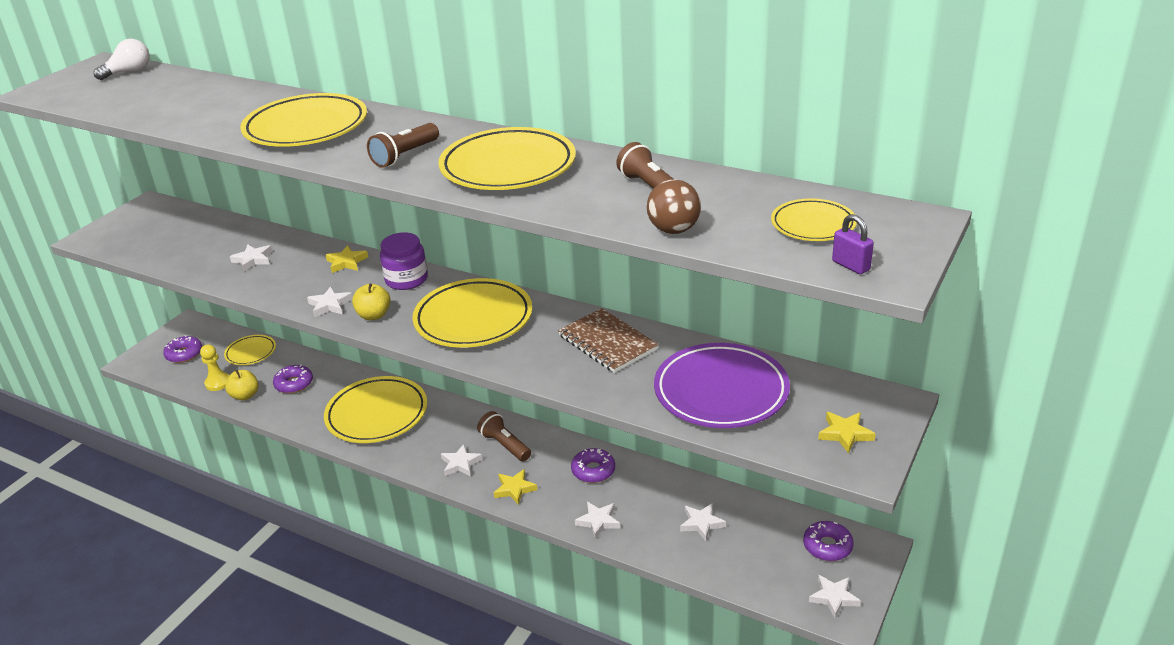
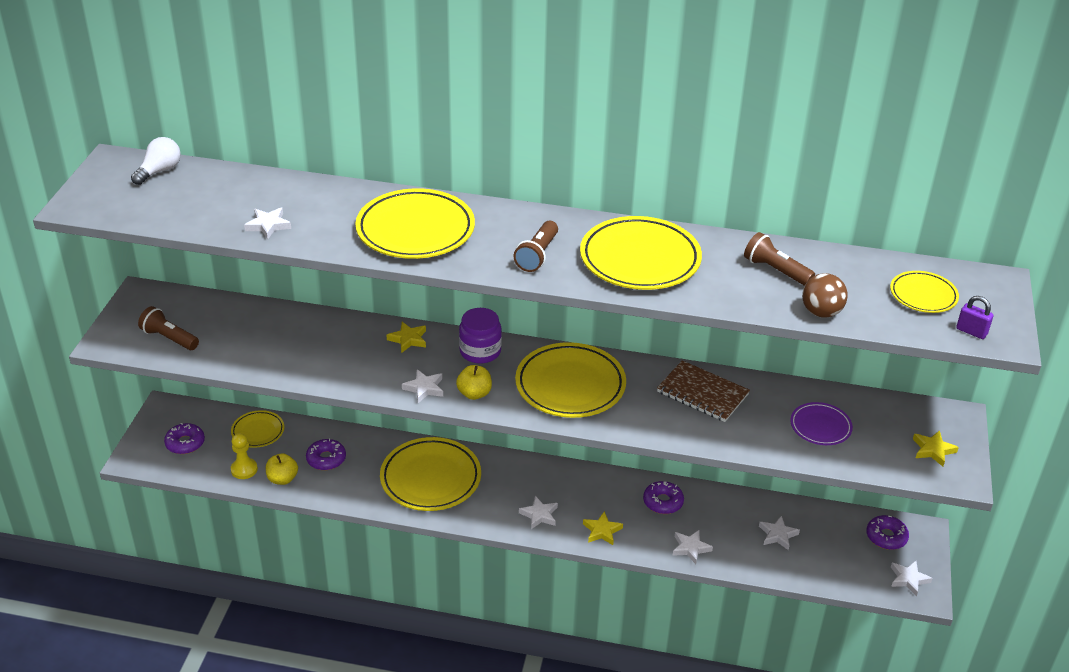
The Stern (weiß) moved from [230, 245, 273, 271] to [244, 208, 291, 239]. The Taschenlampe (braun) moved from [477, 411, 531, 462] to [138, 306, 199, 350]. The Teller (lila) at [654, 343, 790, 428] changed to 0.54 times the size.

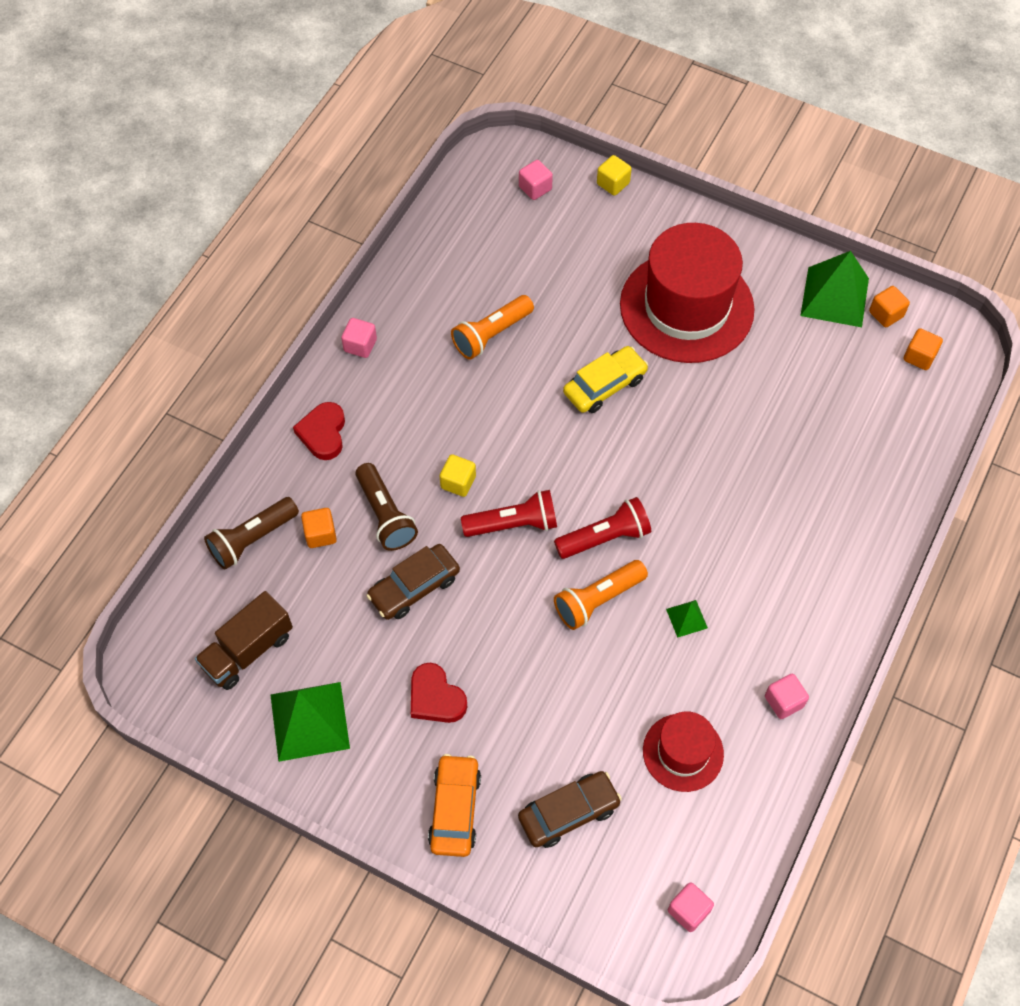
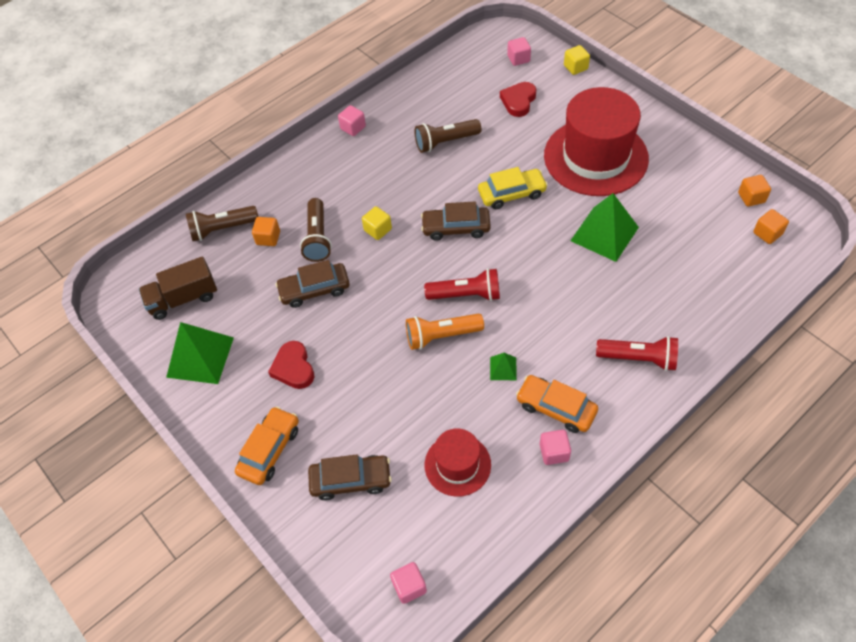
The Auto (braun) at [421, 201, 491, 241] appeared. The Auto (orange) at [516, 375, 598, 433] appeared. The Herz (rot) moved from [293, 402, 345, 460] to [500, 82, 536, 117]. The Taschenlampe (rot) moved from [461, 490, 557, 537] to [596, 336, 678, 371]. The Pyramide (grün) moved from [800, 251, 869, 327] to [570, 193, 639, 262]. The Taschenlampe (orange) at [451, 295, 534, 360] became the Taschenlampe (braun) at [414, 119, 481, 153].

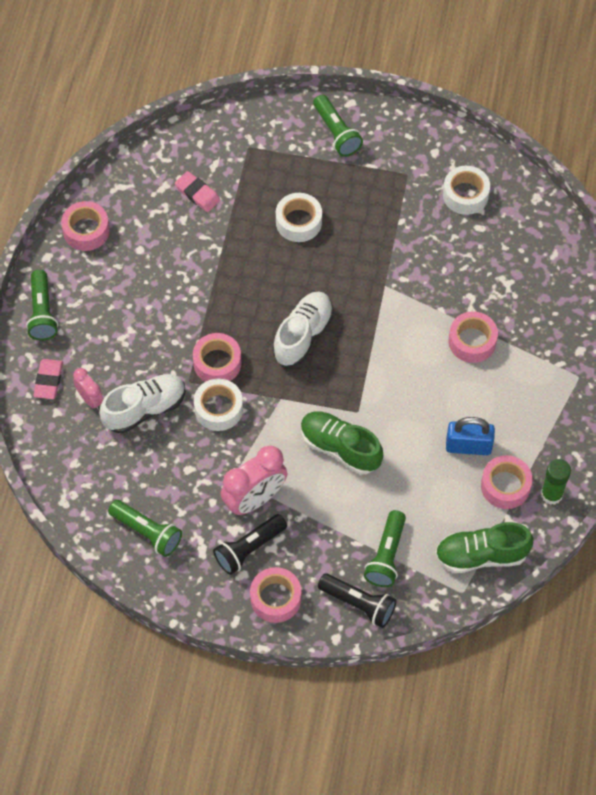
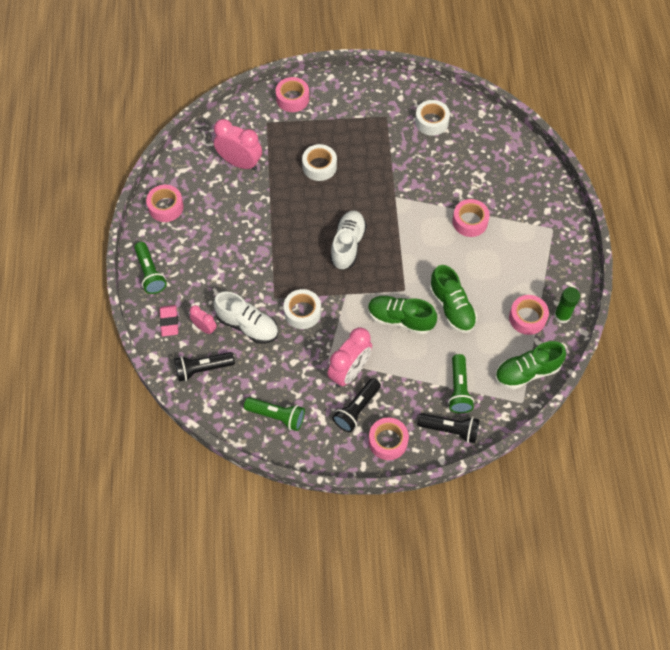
The Taschenlampe (grün) at [313, 95, 363, 157] disappeared. The Vorhängeschloss (blau) at [446, 417, 495, 455] disappeared. The Taschenlampe (schwarz) at [174, 352, 235, 382] appeared. The Schuh (grün) at [429, 265, 477, 333] appeared. The Klebeband (rosa) moved from [193, 333, 241, 382] to [276, 77, 309, 112]. The Radiergummi (rosa) at [175, 171, 220, 212] was replaced by the Wecker (rosa) at [214, 119, 262, 170]. The Schuh (weiß) at [99, 374, 186, 434] turned 75 degrees clockwise.

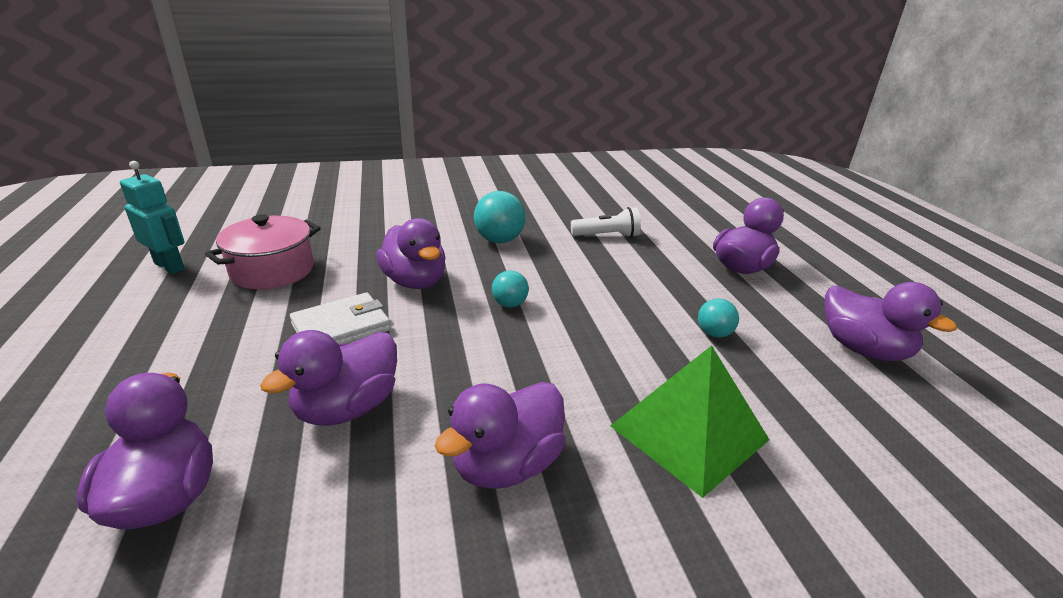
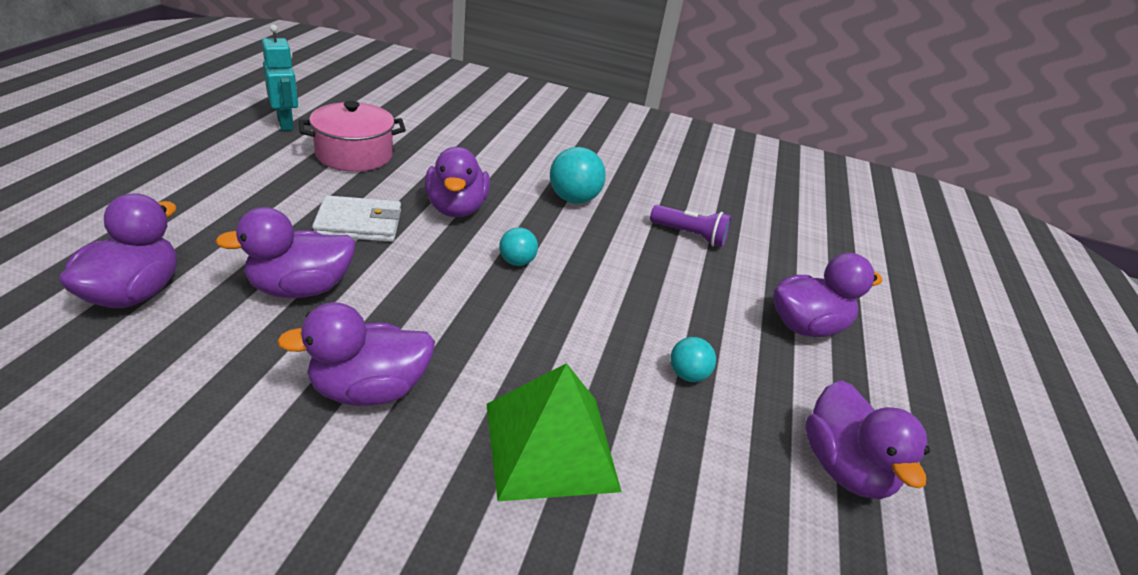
The Taschenlampe (weiß) at [571, 207, 641, 238] became the Taschenlampe (lila) at [650, 205, 732, 247].

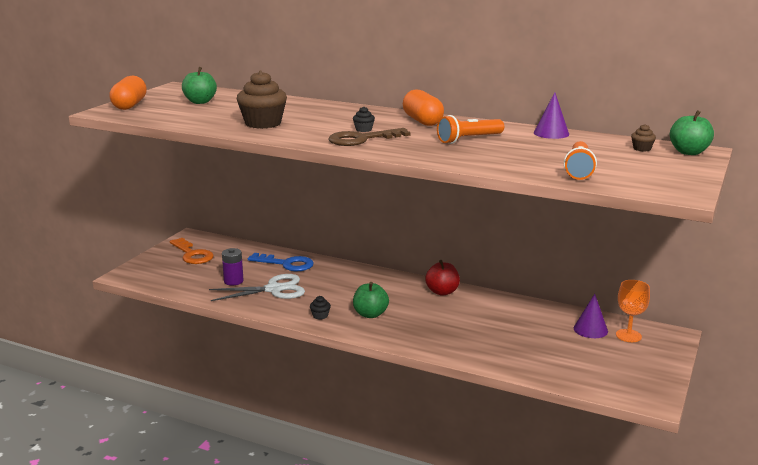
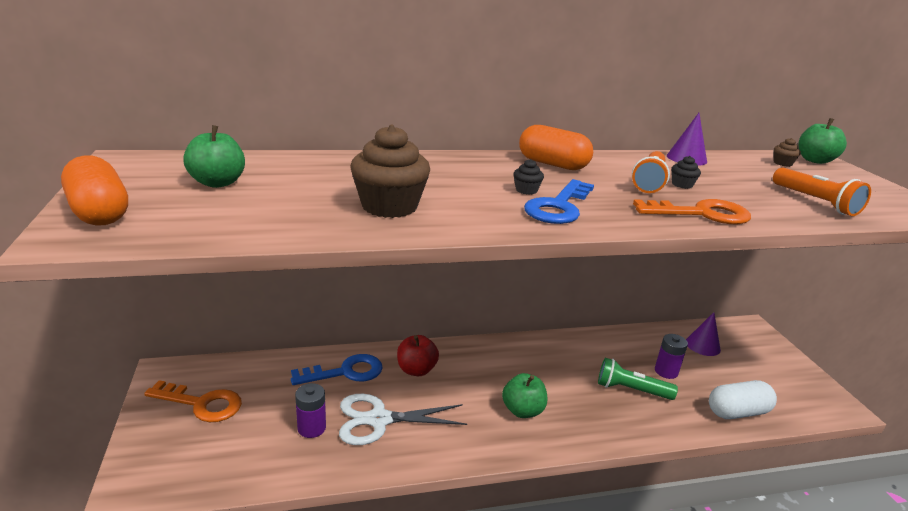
The Kelch (orange) at [616, 280, 650, 342] disappeared. The Taschenlampe (grün) at [598, 358, 678, 400] appeared. The Schlüssel (orange) at [633, 199, 751, 224] appeared. The Batterie (lila) at [655, 334, 688, 379] appeared. The Kapsel (weiß) at [709, 380, 777, 419] appeared. The Muffin (schwarz) moved from [310, 296, 331, 320] to [671, 156, 701, 189]. The Apfel (rot) moved from [425, 260, 460, 296] to [397, 335, 439, 376]. The Schlüssel (braun) at [329, 128, 411, 146] became the Schlüssel (blau) at [524, 179, 594, 224]. The Schere (weiß) at [209, 274, 305, 301] turned 135 degrees counterclockwise.

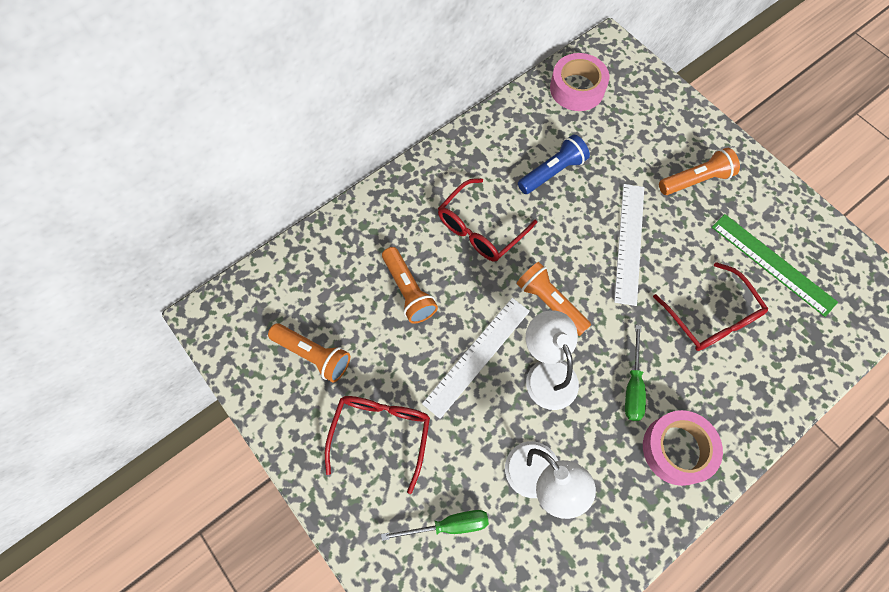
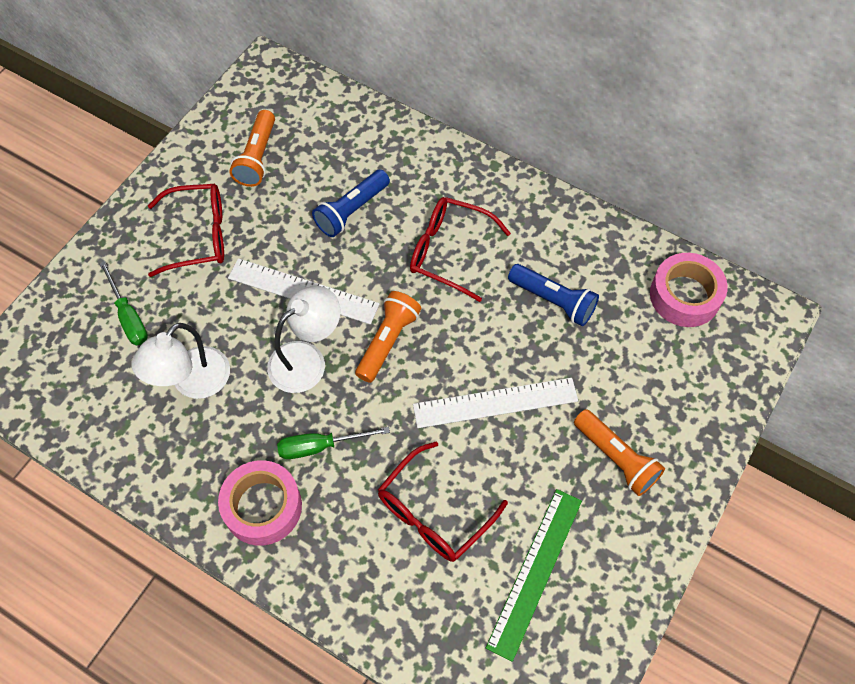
The Taschenlampe (orange) at [382, 247, 438, 324] became the Taschenlampe (blau) at [312, 170, 390, 237].

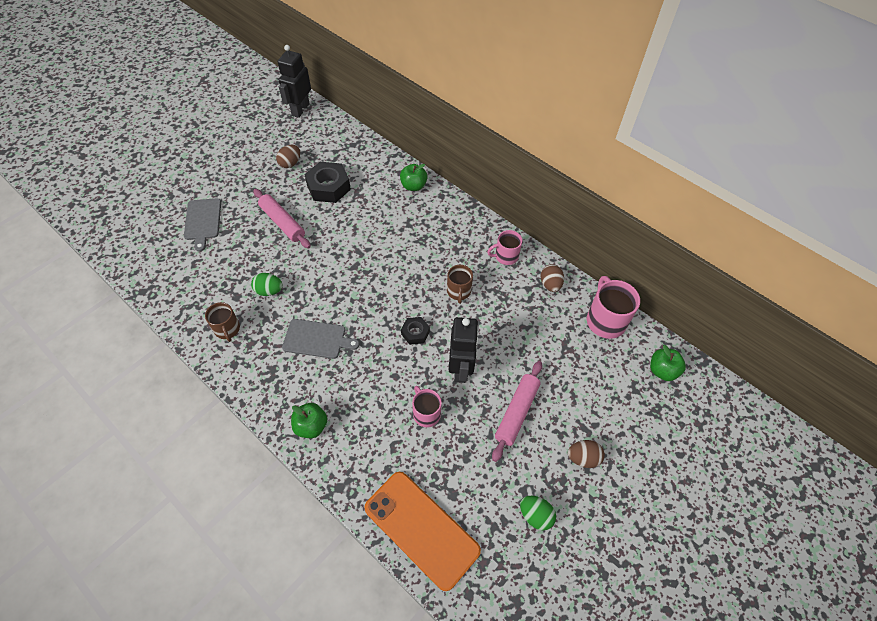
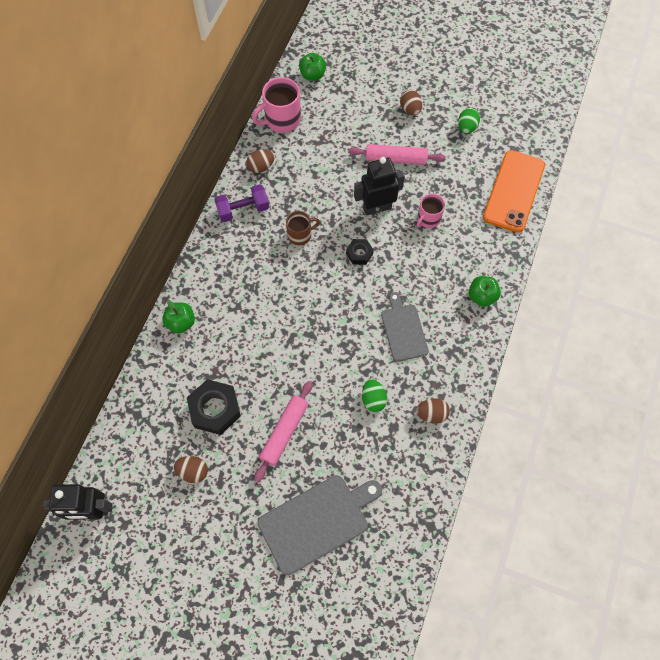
The Tasse (braun) at [205, 302, 240, 342] was replaced by the Ei (braun) at [416, 398, 450, 424]. The Tasse (rosa) at [487, 230, 522, 265] was replaced by the Hantel (lila) at [214, 184, 269, 222]. The Schneidebrett (grau) at [184, 198, 221, 251] changed to 1.58 times the size.

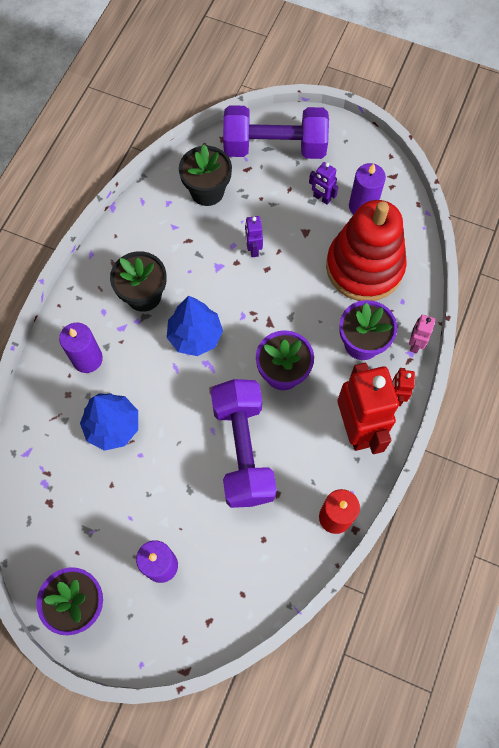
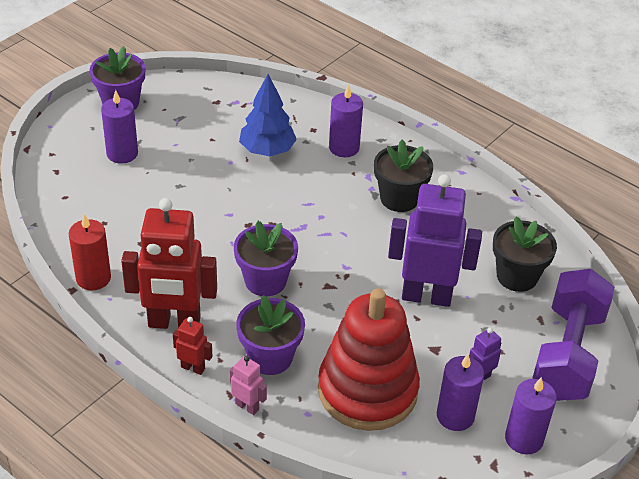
The Baum (blau) at [167, 296, 223, 356] disappeared. The Hantel (lila) at [211, 379, 277, 508] disappeared. The Kerze (lila) at [505, 377, 557, 455] appeared. The Roboter (lila) at [245, 216, 263, 257] changed to 2.26 times the size.

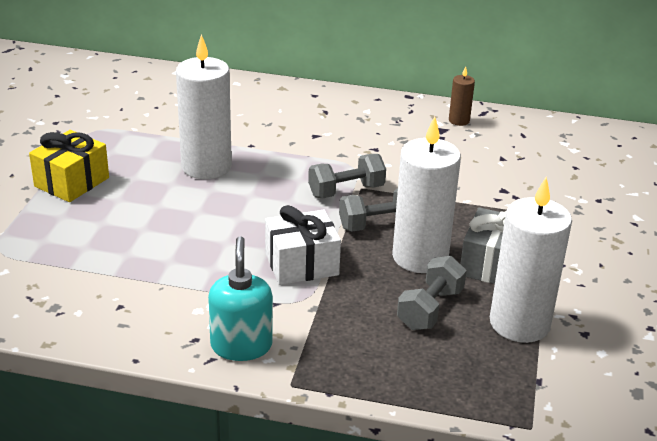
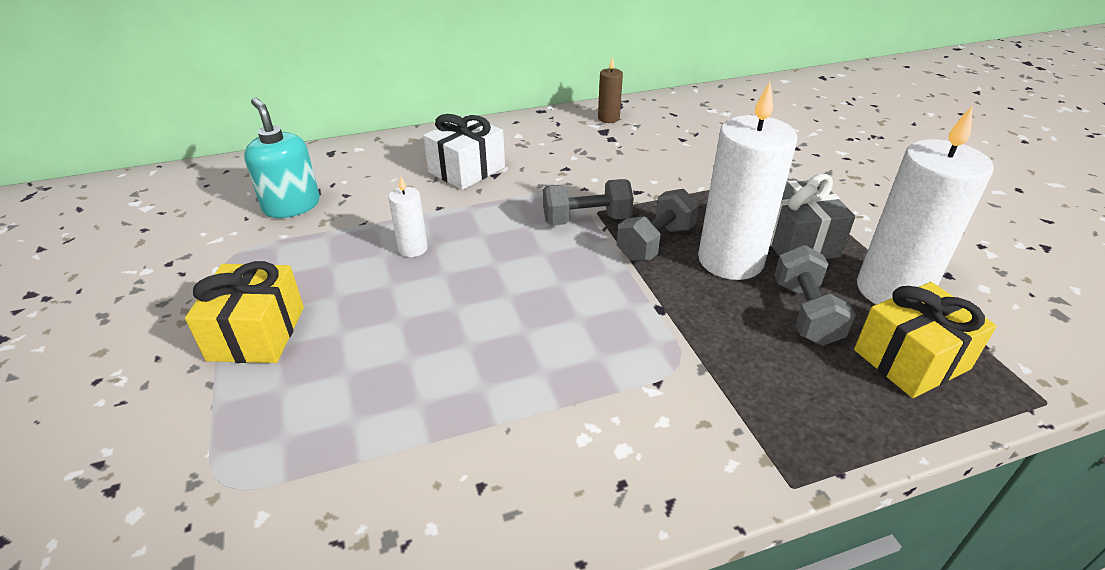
The Geschenk (gelb) at [854, 282, 997, 398] appeared. The Seifenspender (türkis) moved from [208, 236, 273, 361] to [244, 98, 320, 218]. The Geschenk (weiß) moved from [265, 205, 341, 285] to [423, 114, 505, 190]. The Hantel (grau) at [308, 154, 386, 198] turned 45 degrees clockwise. The Kerze (weiß) at [176, 34, 232, 179] changed to 0.46 times the size.

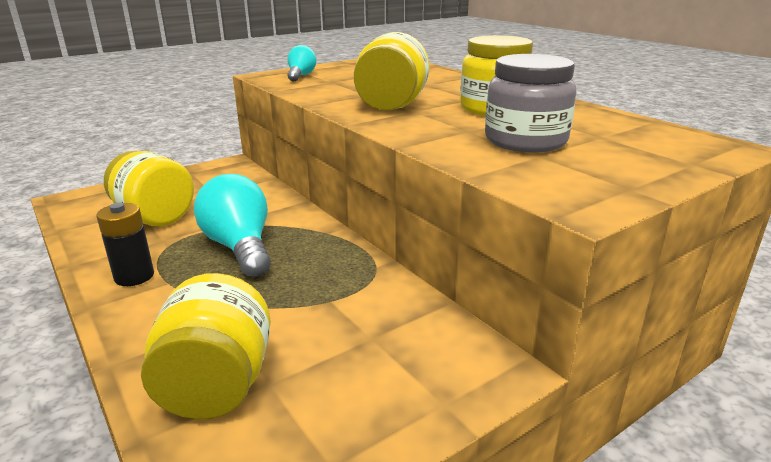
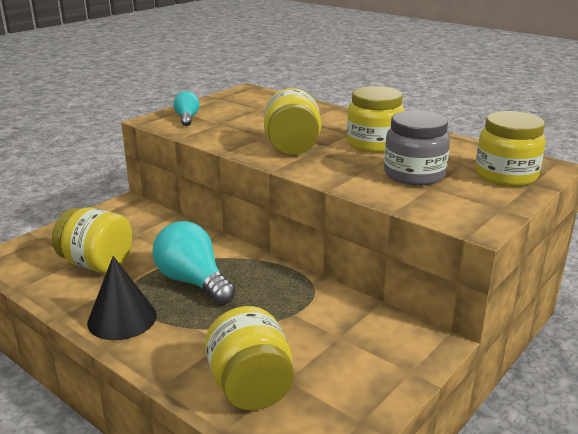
The Einmachglas (gelb) at [475, 111, 546, 186] appeared. The Batterie (schwarz) at [97, 203, 154, 286] was replaced by the Kegel (schwarz) at [87, 256, 157, 340].

